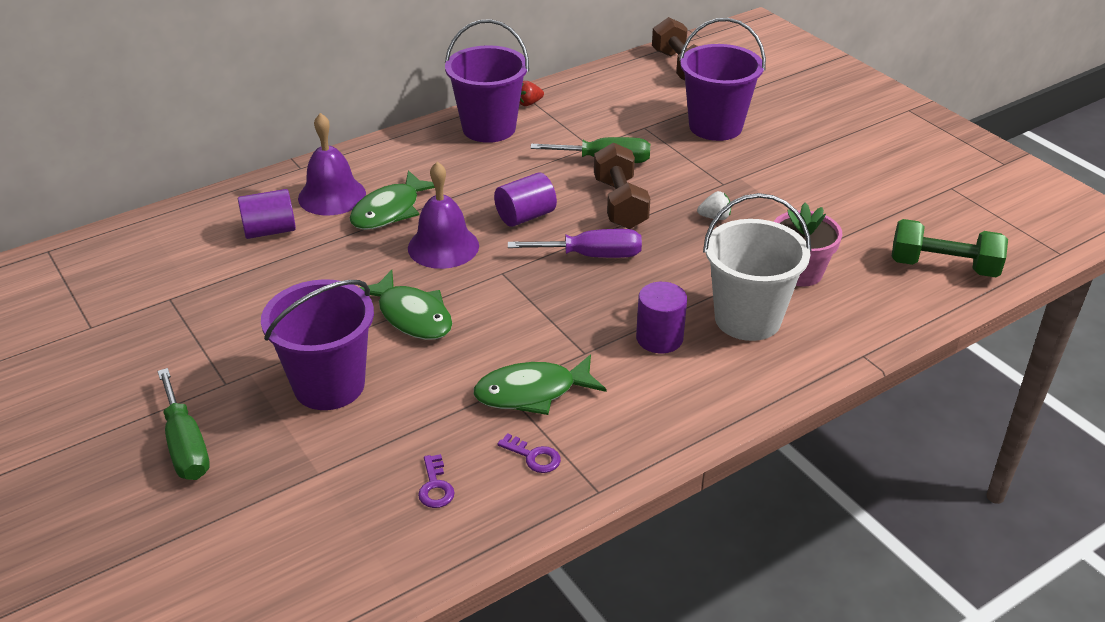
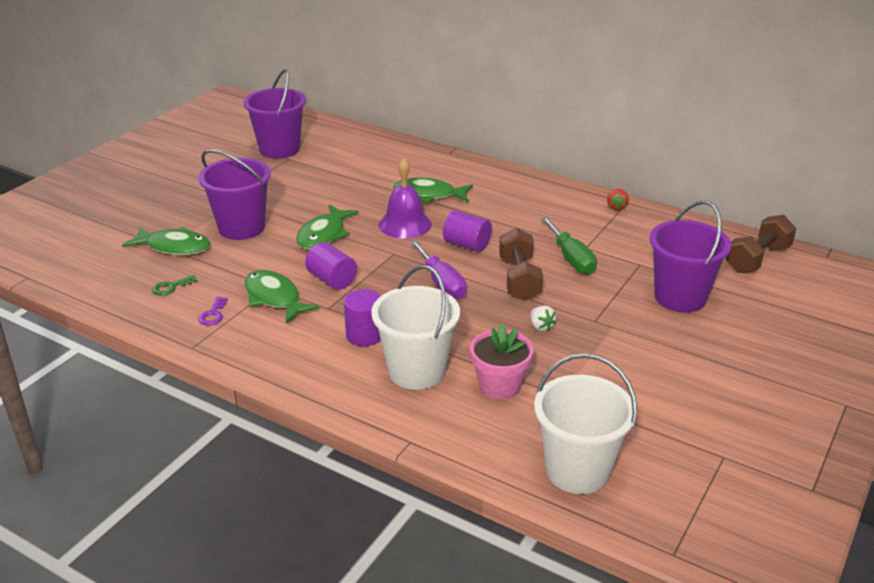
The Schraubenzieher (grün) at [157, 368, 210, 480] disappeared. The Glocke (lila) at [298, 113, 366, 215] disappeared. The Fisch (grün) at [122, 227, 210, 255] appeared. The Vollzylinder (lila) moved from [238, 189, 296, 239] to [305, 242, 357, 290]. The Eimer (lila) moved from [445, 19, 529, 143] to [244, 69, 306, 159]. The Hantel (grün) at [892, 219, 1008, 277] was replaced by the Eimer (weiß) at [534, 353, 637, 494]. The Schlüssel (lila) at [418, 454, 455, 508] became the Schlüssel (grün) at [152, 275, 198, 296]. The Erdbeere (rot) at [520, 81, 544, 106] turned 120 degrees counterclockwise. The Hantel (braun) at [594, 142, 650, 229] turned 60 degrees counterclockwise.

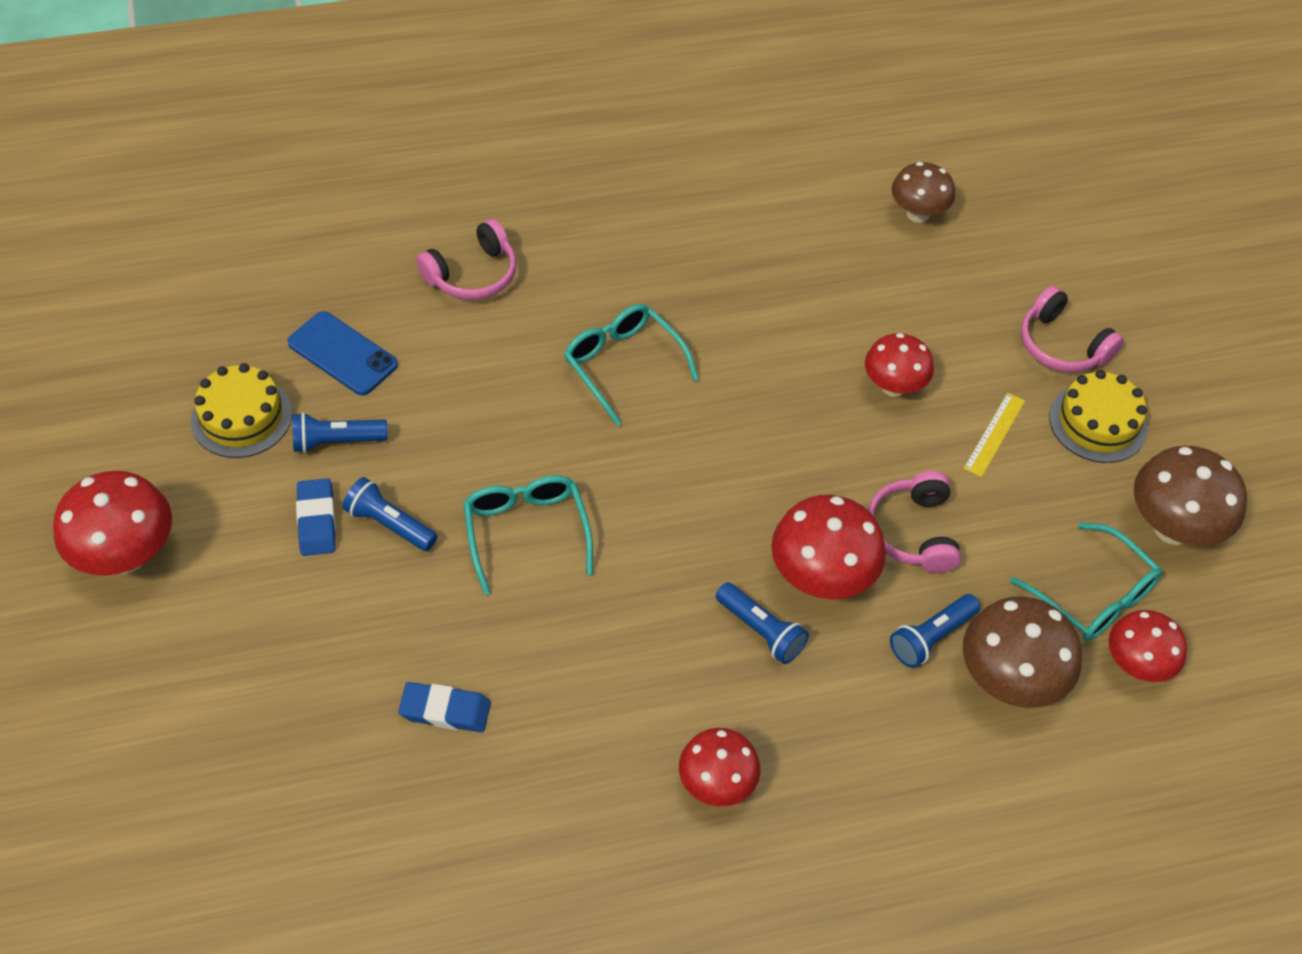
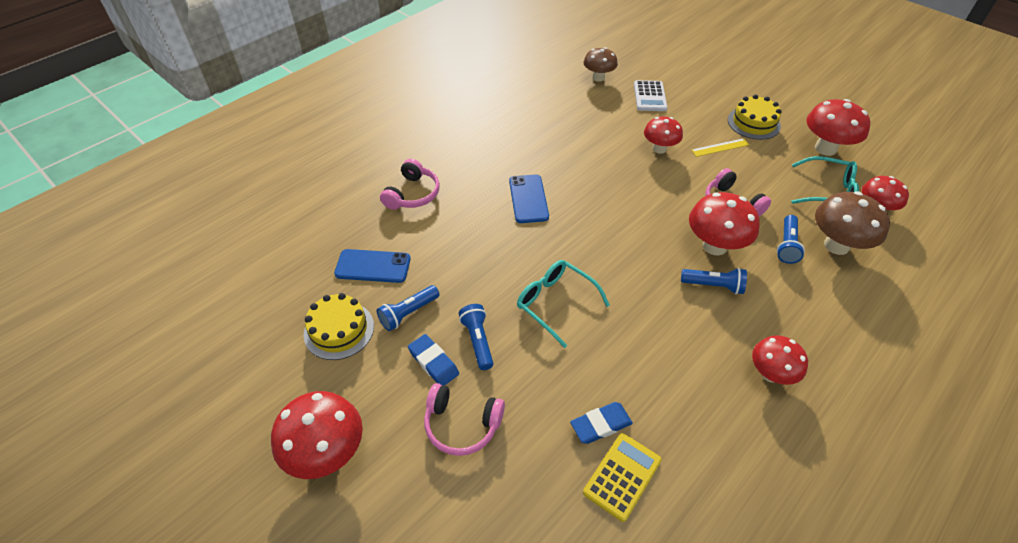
The Taschenrechner (gelb) at [583, 433, 661, 522] appeared. The Taschenrechner (weiß) at [634, 80, 667, 111] appeared. The Kopfhörer (rosa) moved from [1021, 286, 1124, 372] to [424, 383, 505, 456]. The Brille (türkis) at [564, 304, 699, 426] was replaced by the Handy (blau) at [509, 174, 549, 223]. The Pilz (braun) at [1134, 446, 1247, 546] became the Pilz (rot) at [806, 99, 870, 156]. The Taschenlampe (blau) at [343, 477, 438, 551] turned 75 degrees clockwise. The Lineal (gelb) at [963, 393, 1025, 477] turned 75 degrees clockwise.

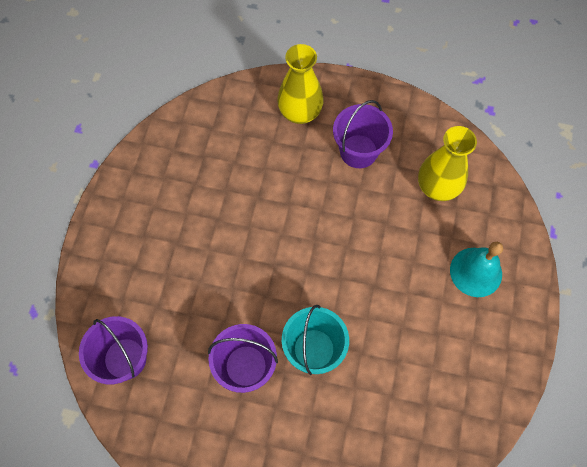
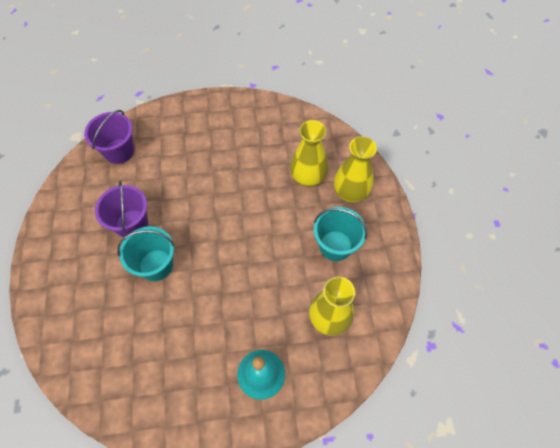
The Vase (gelb) at [290, 120, 328, 187] appeared. The Eimer (lila) at [333, 100, 393, 168] became the Eimer (türkis) at [314, 207, 367, 261].

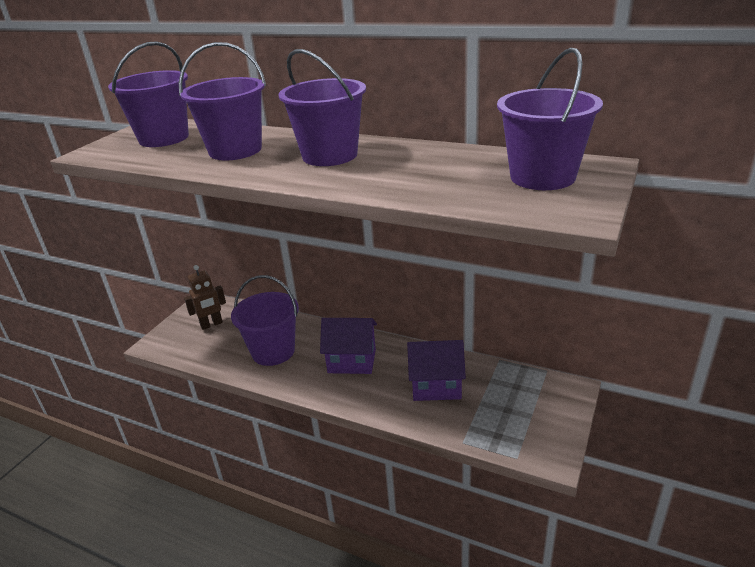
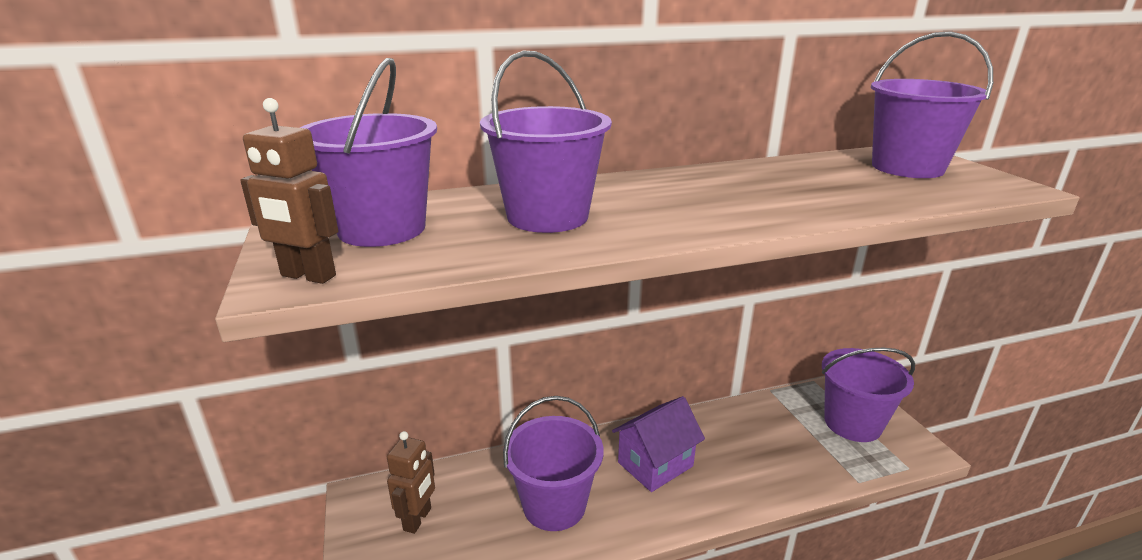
The Haus (lila) at [407, 340, 466, 401] disappeared. The Roboter (braun) at [240, 98, 338, 284] appeared. The Eimer (lila) moved from [278, 49, 366, 166] to [822, 347, 915, 442].

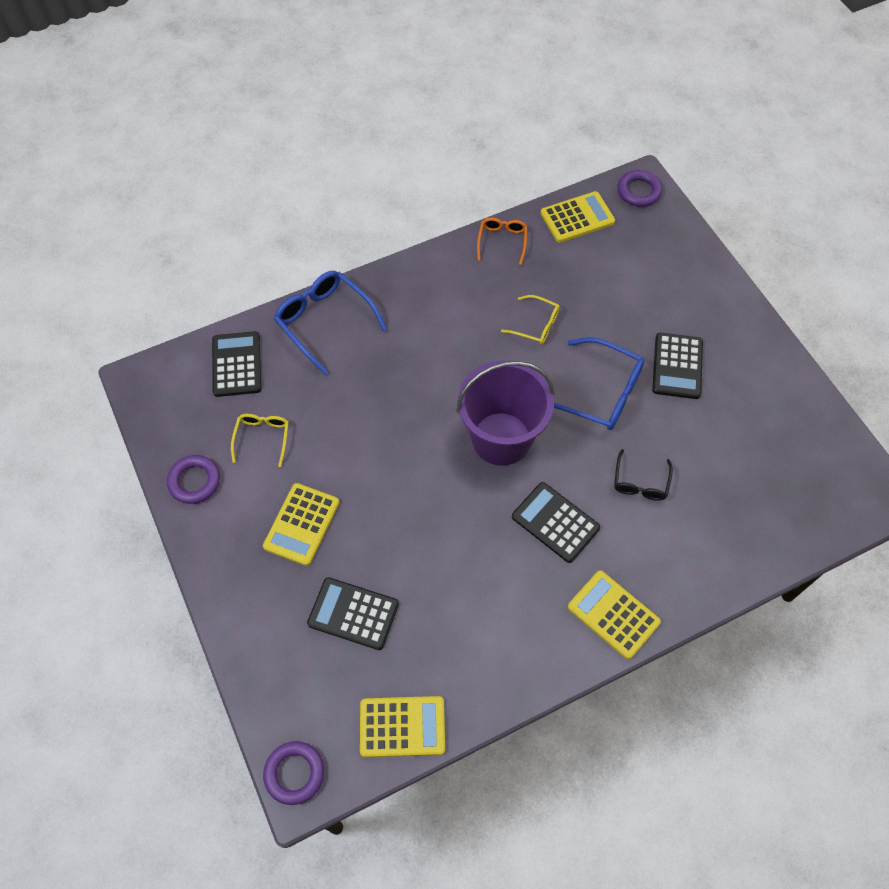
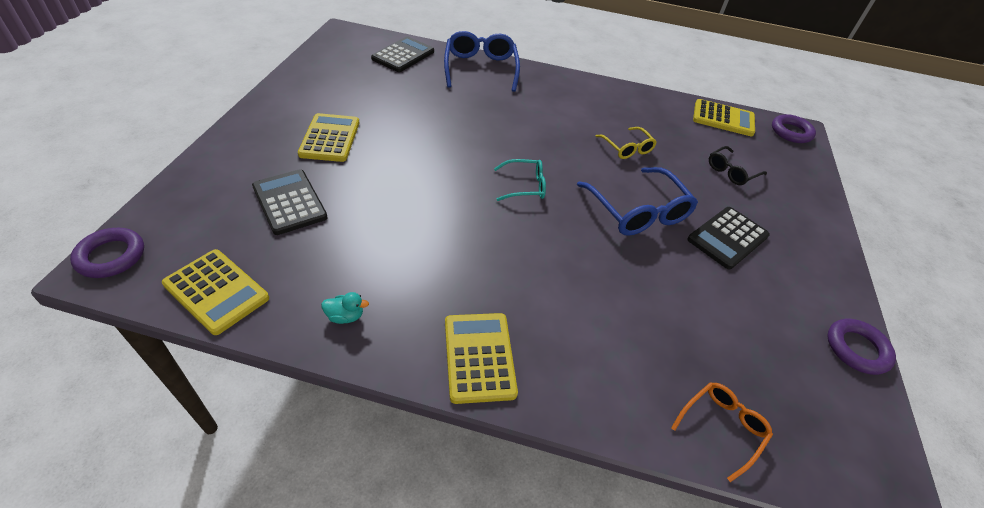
The Brille (gelb) at [231, 414, 289, 467] disappeared. The Taschenrechner (schwarz) at [512, 482, 600, 563] disappeared. The Ente (türkis) at [321, 292, 369, 324] appeared. The Ring (lila) moved from [167, 455, 220, 504] to [827, 319, 896, 375]. The Brille (orange) moved from [477, 218, 527, 265] to [671, 382, 773, 482]. The Brille (schwarz) moved from [614, 449, 673, 501] to [709, 146, 767, 185]. The Eimer (lila) at [457, 360, 554, 466] was replaced by the Brille (türkis) at [494, 159, 546, 201]. The Taschenrechner (gelb) at [263, 483, 339, 566] turned 120 degrees clockwise.

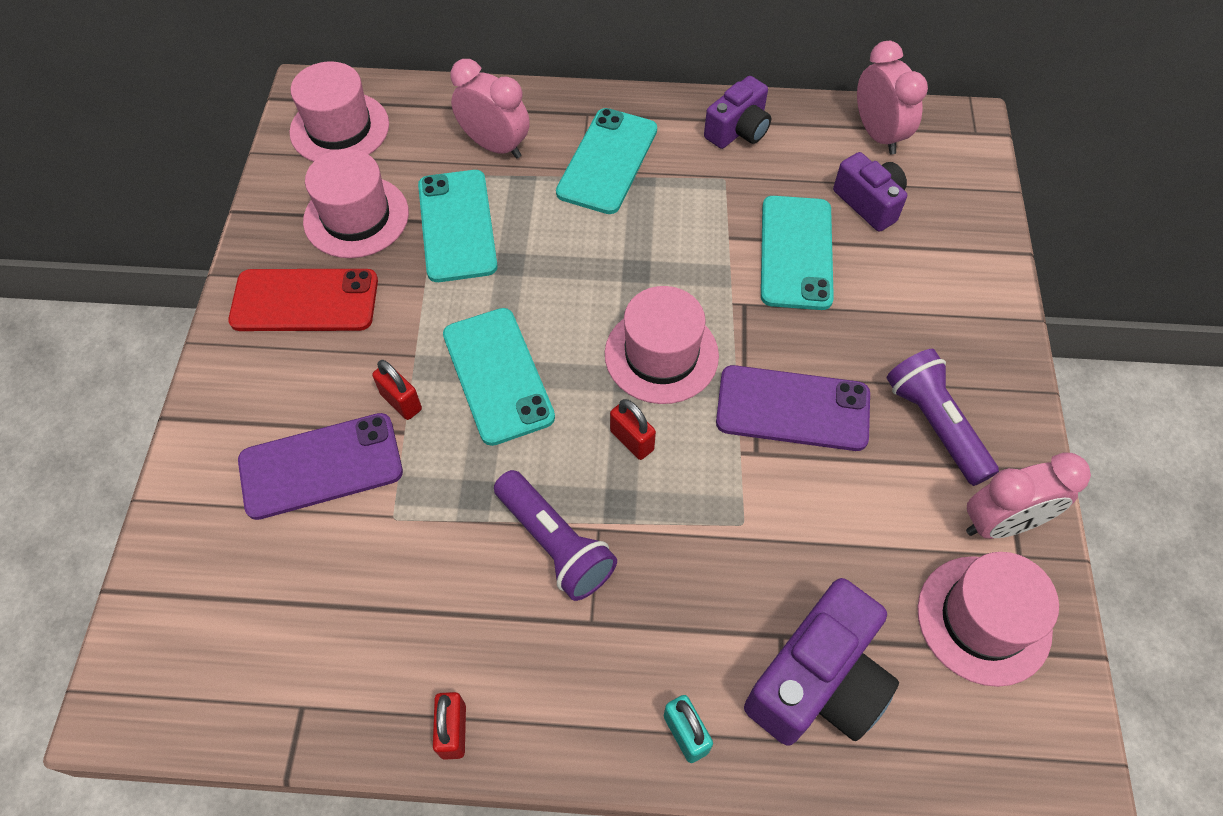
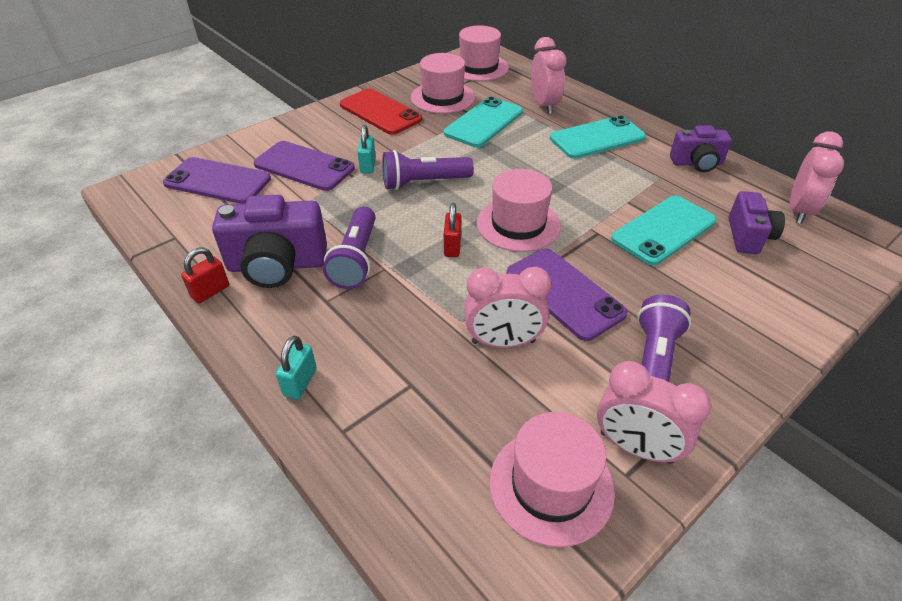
The Handy (lila) at [163, 157, 271, 204] appeared. The Wecker (rosa) at [464, 267, 551, 348] appeared. The Kamera (lila) moved from [744, 578, 899, 746] to [212, 195, 327, 288]. The Handy (türkis) at [443, 308, 555, 446] was replaced by the Taschenlampe (lila) at [382, 150, 474, 190]. The Vorhängeschloss (rot) at [372, 360, 422, 420] became the Vorhängeschloss (türkis) at [357, 125, 376, 174].

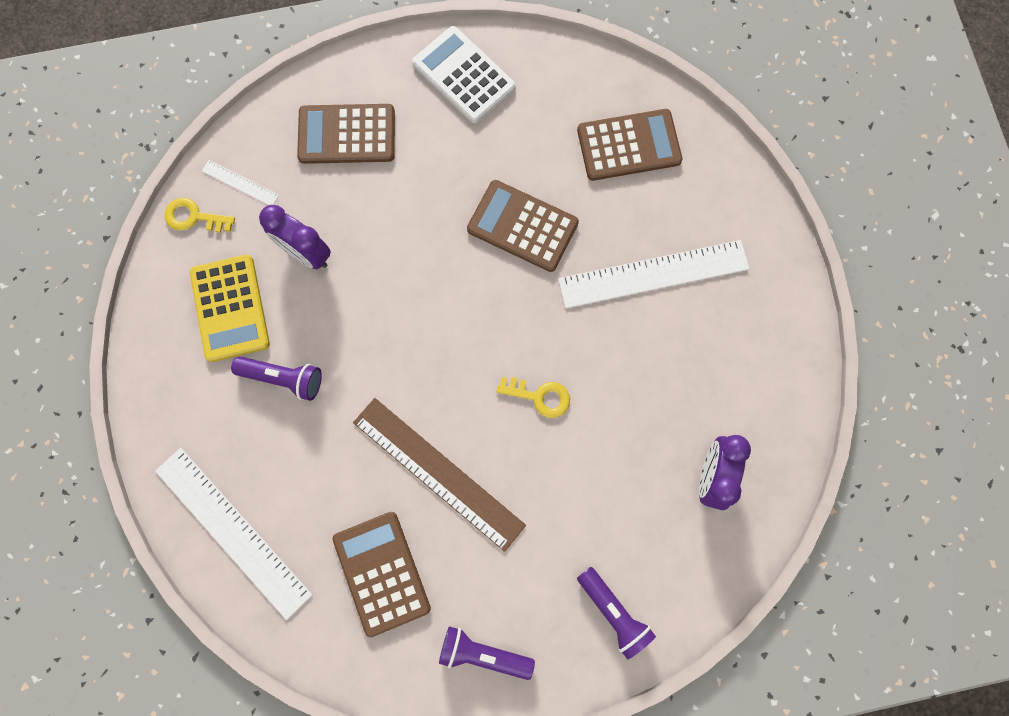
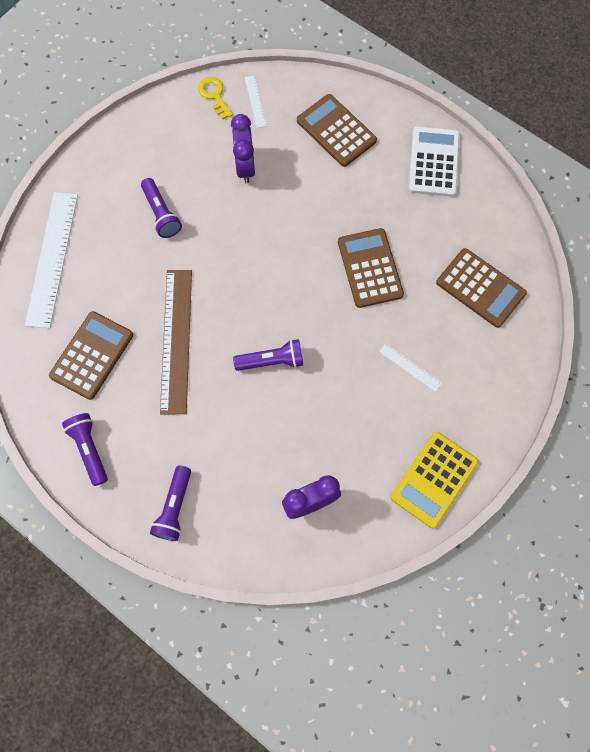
The Taschenrechner (gelb) moved from [190, 254, 270, 362] to [390, 432, 479, 528]. The Schlüssel (gelb) at [496, 377, 570, 418] was replaced by the Taschenlampe (lila) at [233, 339, 303, 371]. The Lineal (weiß) at [558, 240, 750, 309] changed to 0.45 times the size.

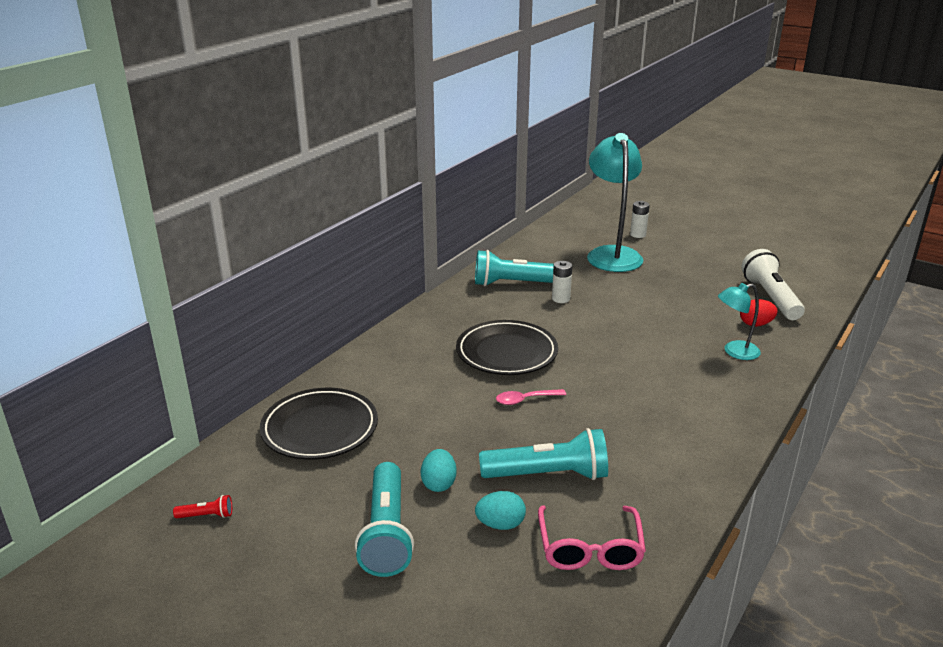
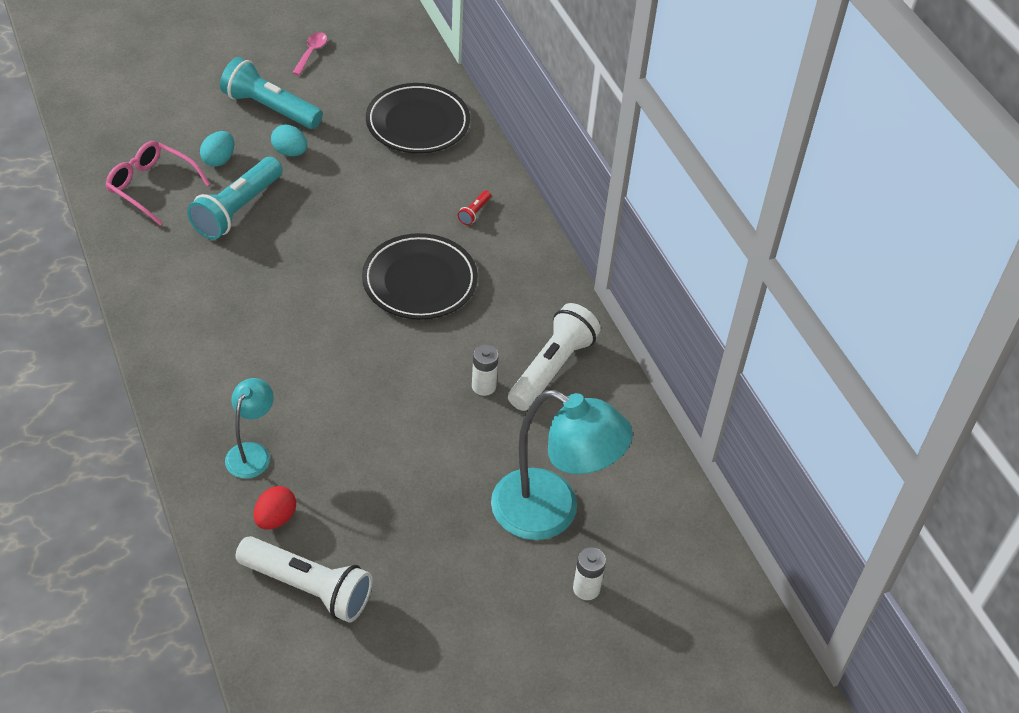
The Taschenlampe (rot) moved from [173, 495, 232, 518] to [458, 190, 491, 225]. The Löffel (rosa) moved from [496, 389, 566, 405] to [292, 32, 327, 75]. The Taschenlampe (türkis) at [475, 250, 554, 286] became the Taschenlampe (weiß) at [508, 303, 601, 411].

